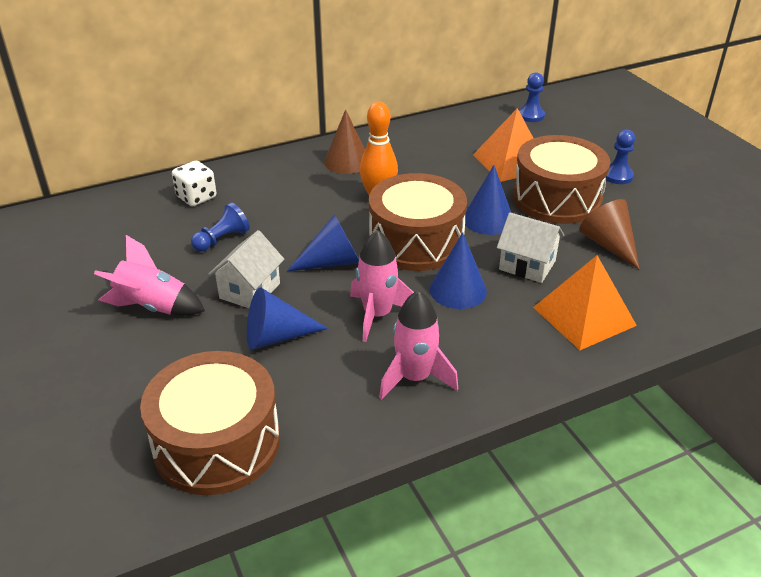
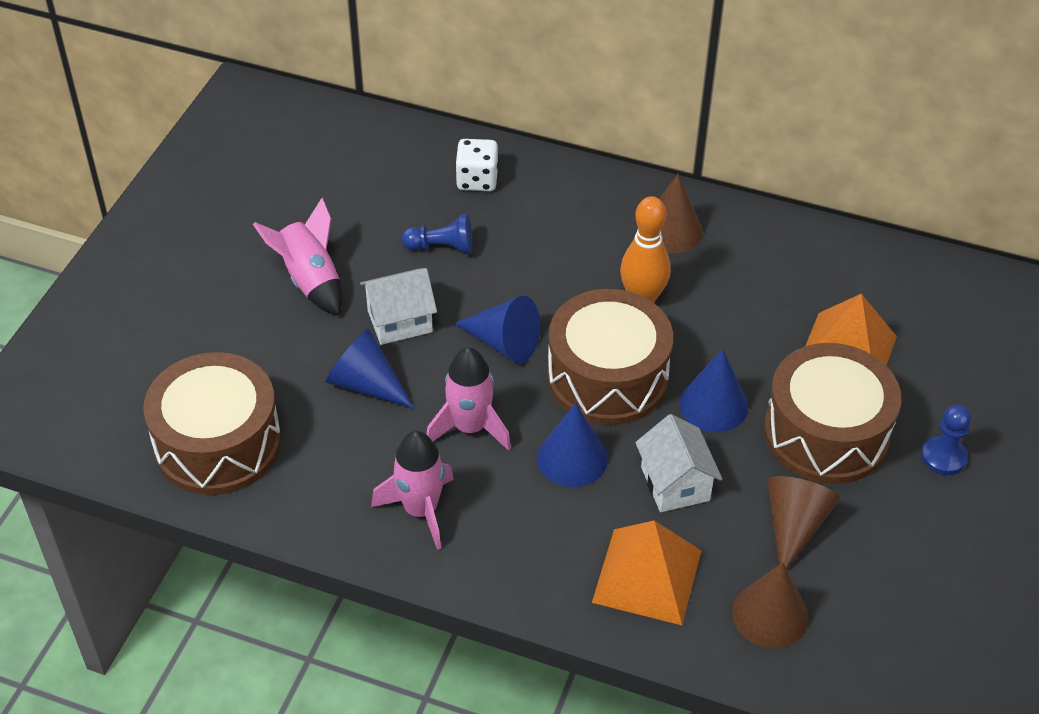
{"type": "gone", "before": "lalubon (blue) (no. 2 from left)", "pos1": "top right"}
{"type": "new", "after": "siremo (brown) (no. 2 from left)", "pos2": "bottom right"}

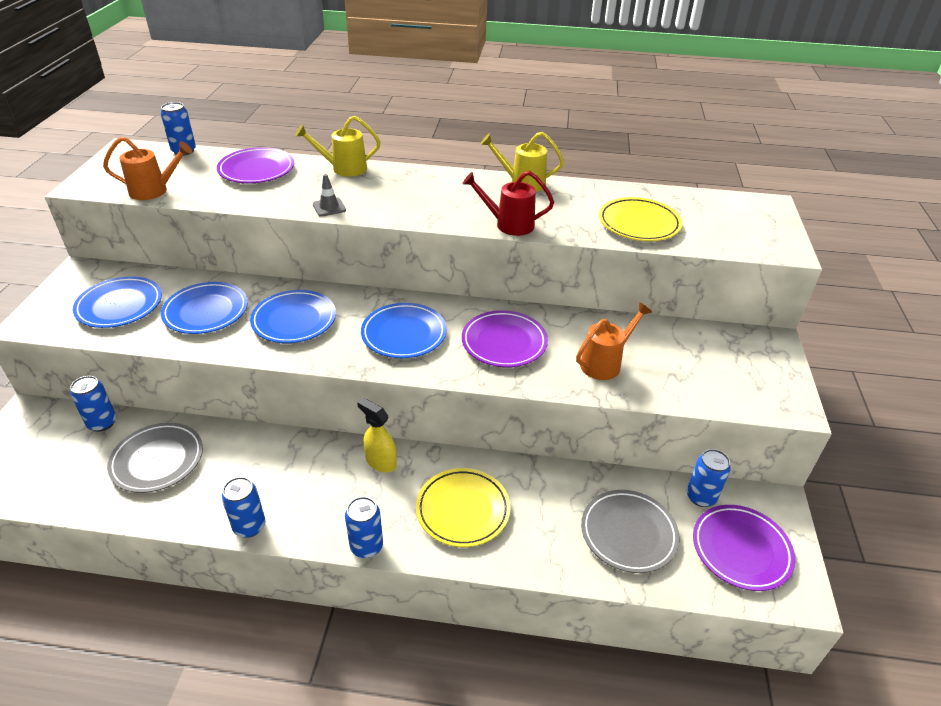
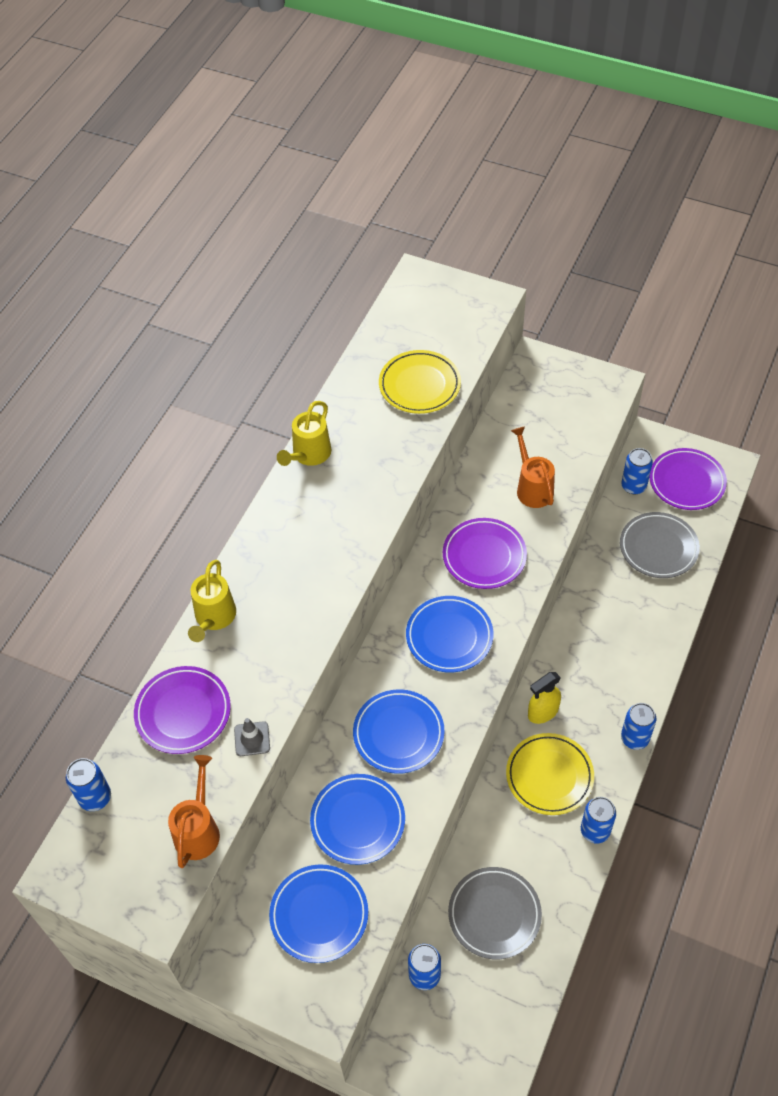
{"type": "gone", "before": "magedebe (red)", "pos1": "top centre"}
{"type": "shifted", "before": "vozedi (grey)", "pos1": "top centre", "pos2": "bottom left"}
{"type": "shifted", "before": "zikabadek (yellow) (no. 1 from left in the first image)", "after": "zikabadek (yellow) (no. 2 from left)", "pos1": "bottom centre", "pos2": "bottom right"}

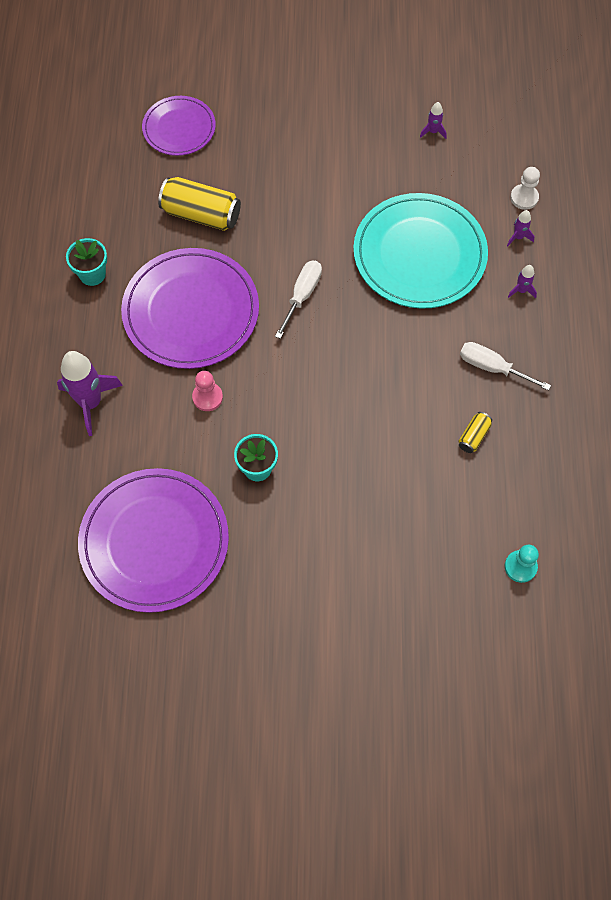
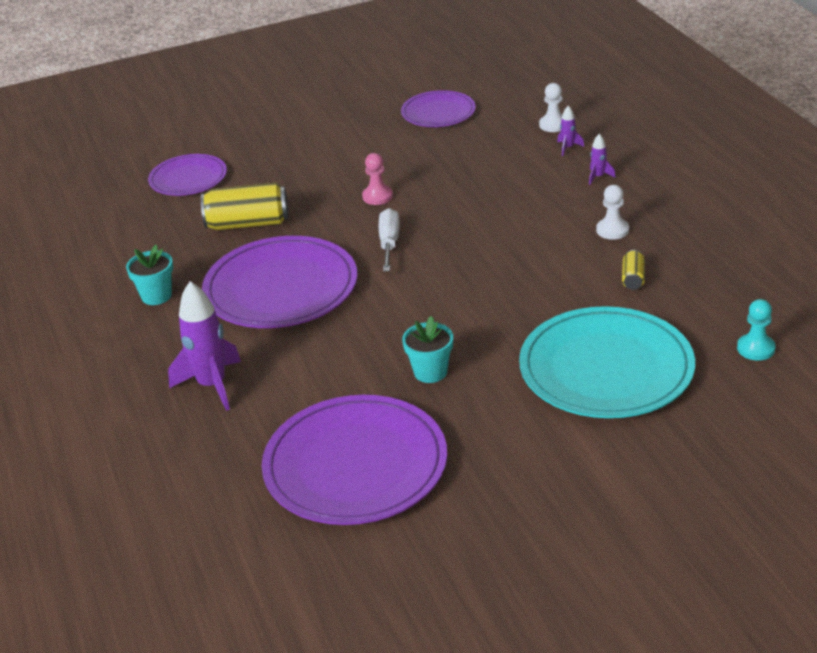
{"type": "swapped", "before": "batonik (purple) (no. 2 from left)", "after": "zikabadek (purple) (no. 4 from left)", "pos1": "top right", "pos2": "top centre"}
{"type": "shifted", "before": "zikabadek (turquoise)", "pos1": "top right", "pos2": "middle right"}
{"type": "swapped", "before": "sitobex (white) (no. 2 from left)", "after": "lalubon (white) (no. 2 from left)", "pos1": "middle right", "pos2": "top right"}
{"type": "shifted", "before": "lalubon (pink)", "pos1": "centre", "pos2": "top centre"}

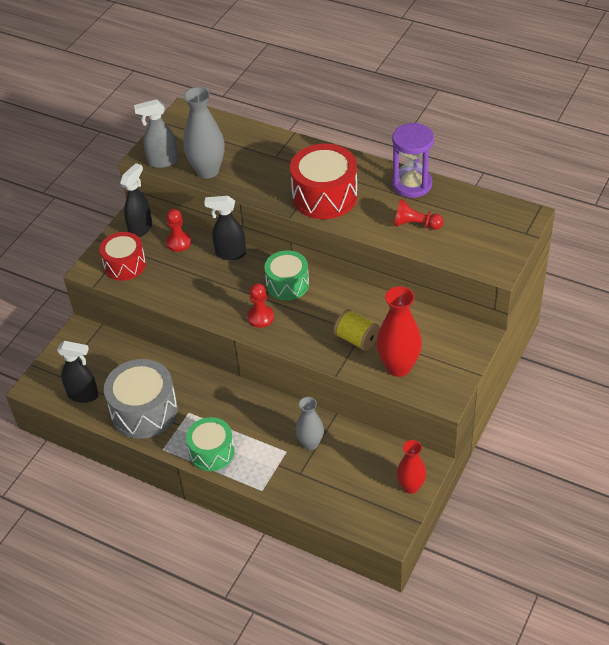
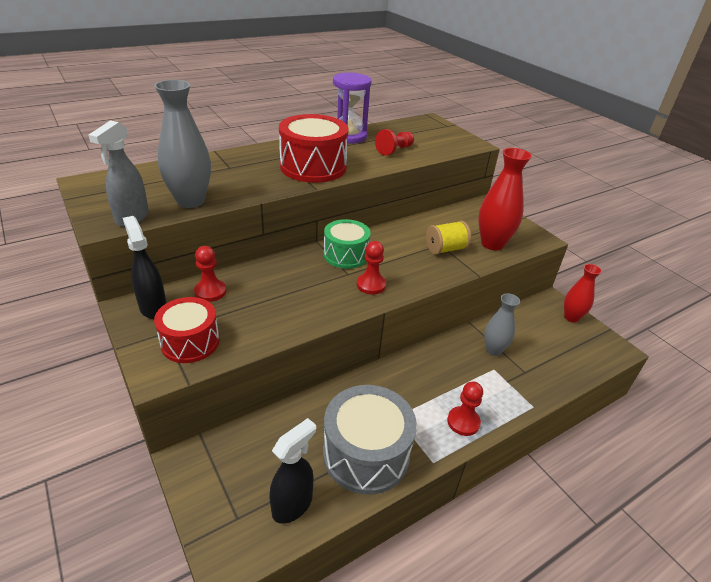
{"type": "gone", "before": "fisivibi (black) (no. 3 from left)", "pos1": "centre"}
{"type": "swapped", "before": "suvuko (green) (no. 1 from left)", "after": "lalubon (red) (no. 4 from left)", "pos1": "bottom centre", "pos2": "bottom centre"}

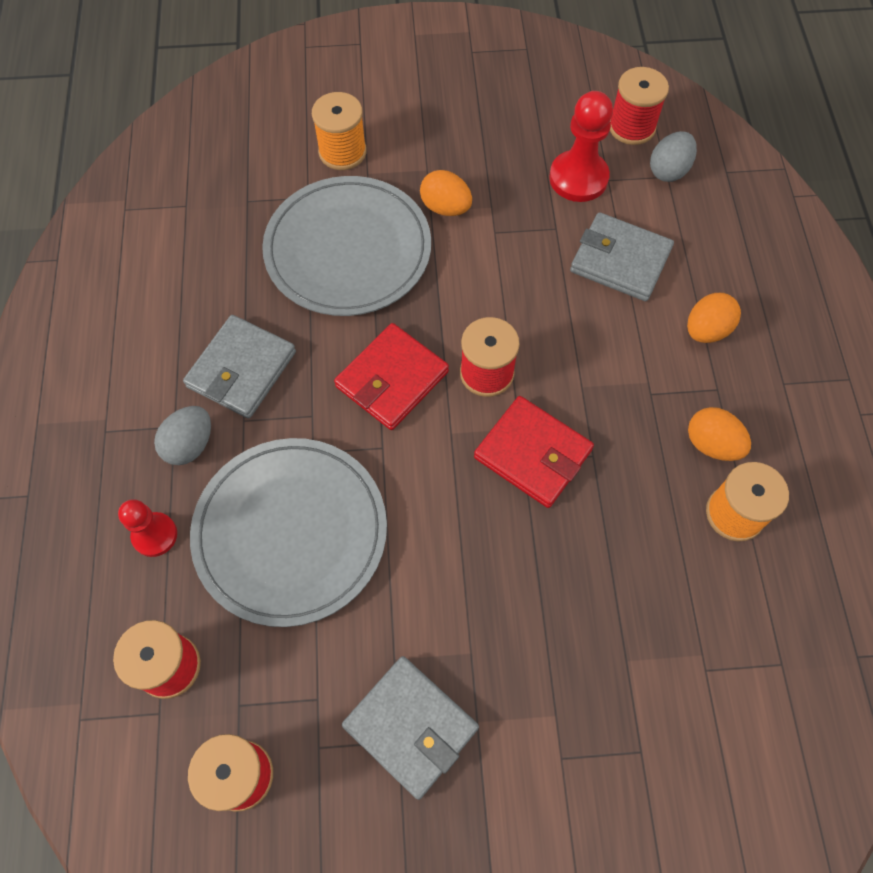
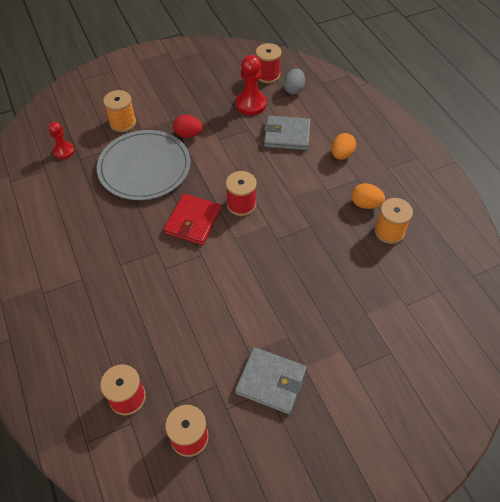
{"type": "repainted", "before": "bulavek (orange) (no. 1 from left)", "after": "bulavek (red)", "pos1": "top centre", "pos2": "top centre"}
{"type": "gone", "before": "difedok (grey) (no. 1 from left)", "pos1": "middle left"}
{"type": "gone", "before": "difedok (red) (no. 2 from left)", "pos1": "centre"}
{"type": "gone", "before": "bulavek (grey) (no. 1 from left)", "pos1": "middle left"}
{"type": "gone", "before": "zikabadek (grey) (no. 1 from left)", "pos1": "middle left"}
{"type": "shifted", "before": "lalubon (red) (no. 1 from left)", "pos1": "middle left", "pos2": "top left"}

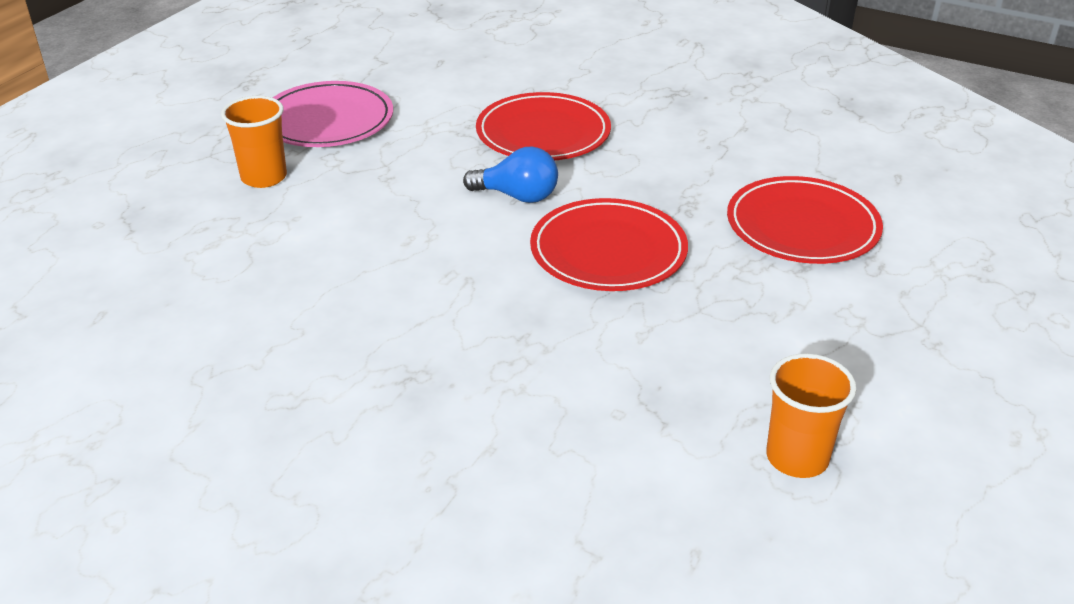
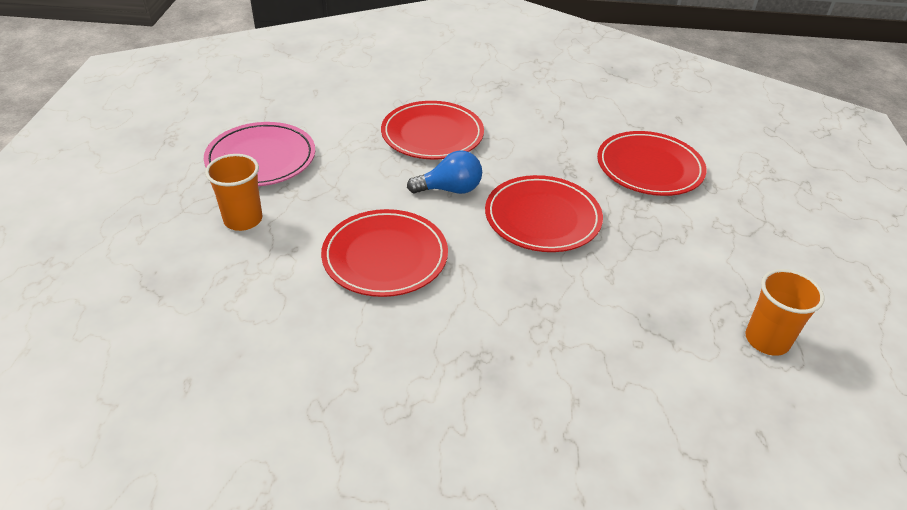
{"type": "new", "after": "zikabadek (red) (no. 1 from left)", "pos2": "centre"}

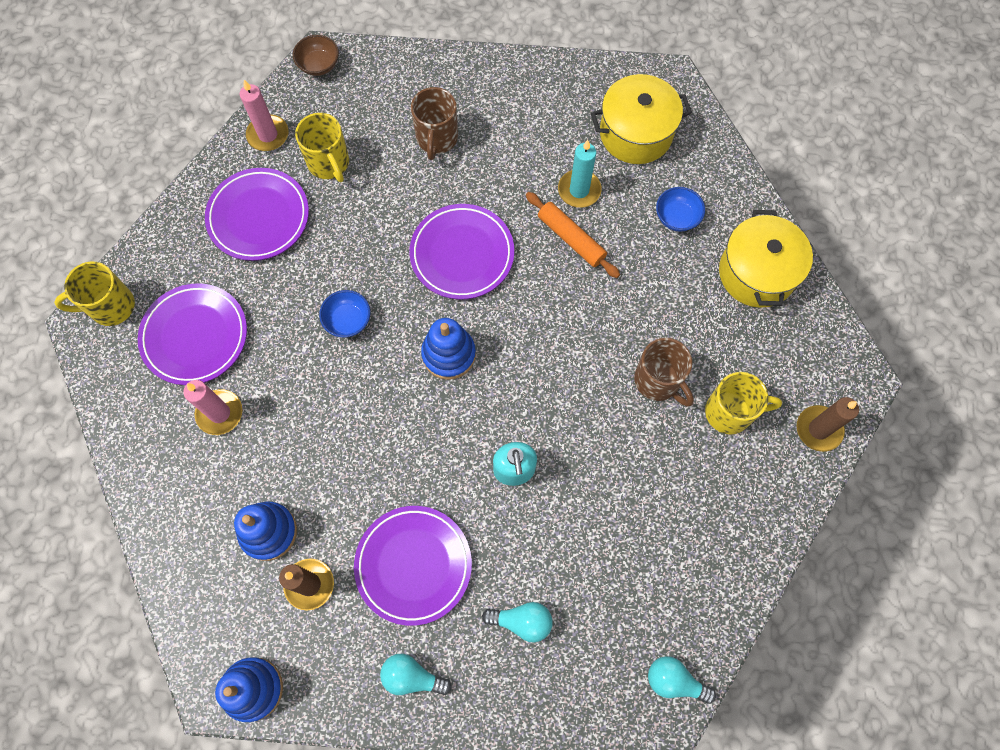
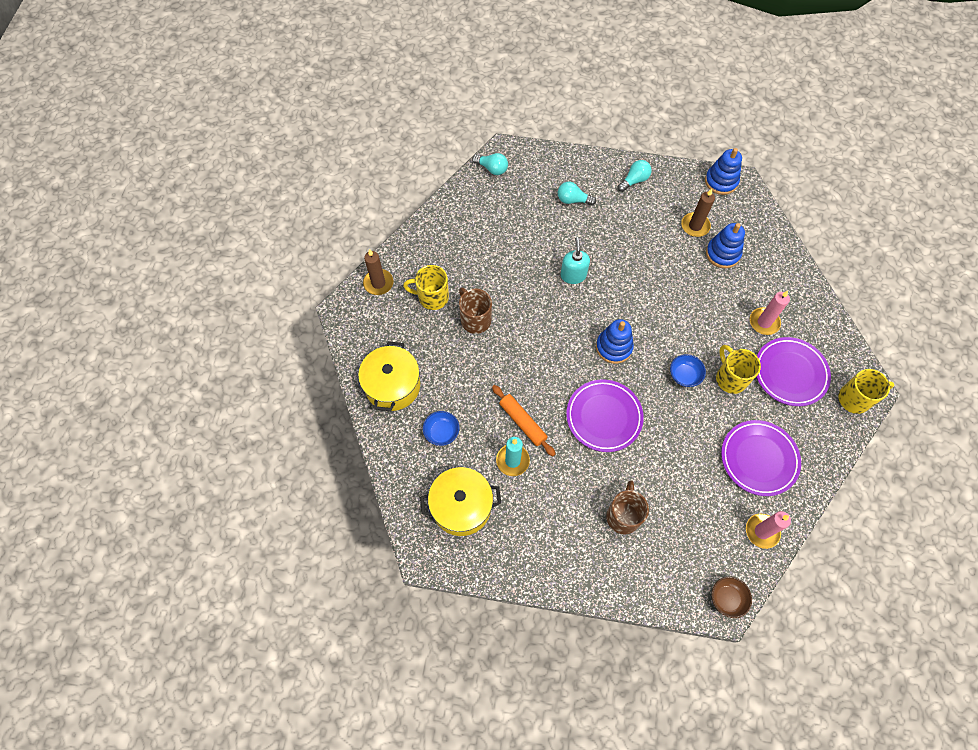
{"type": "shifted", "before": "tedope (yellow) (no. 2 from left)", "pos1": "top left", "pos2": "middle right"}
{"type": "gone", "before": "zikabadek (purple) (no. 3 from left)", "pos1": "bottom centre"}
{"type": "rotated", "before": "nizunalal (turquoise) (no. 1 from left in the first image)", "pos1": "bottom centre", "pos2": "top centre", "turn": -60}

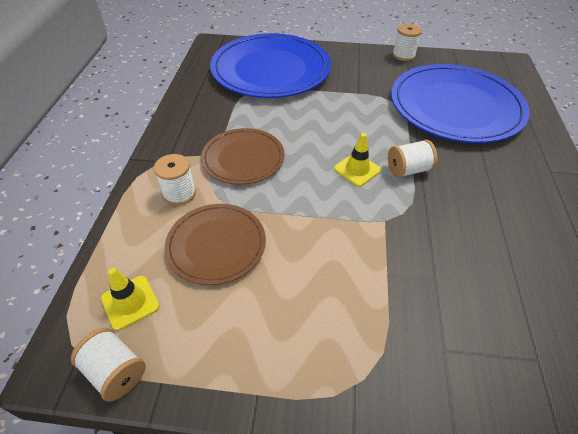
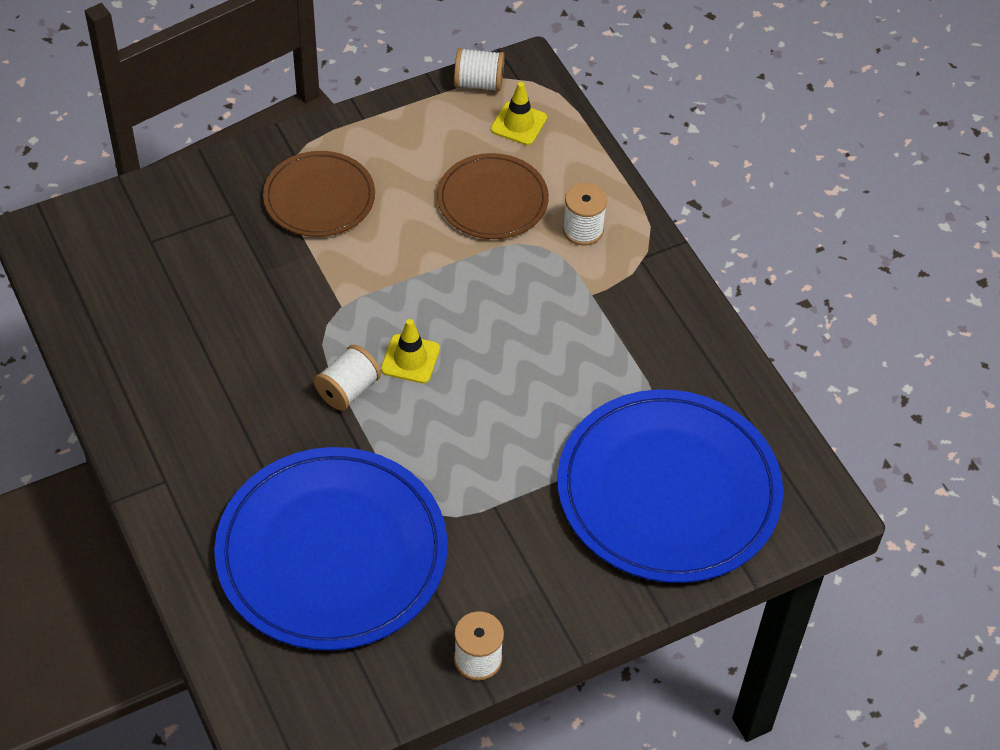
{"type": "shifted", "before": "zikabadek (brown) (no. 2 from left in the first image)", "after": "zikabadek (brown) (no. 1 from left)", "pos1": "centre", "pos2": "top left"}

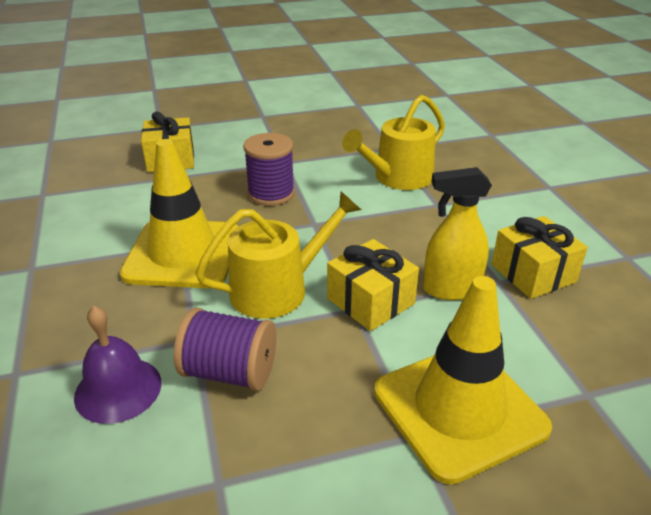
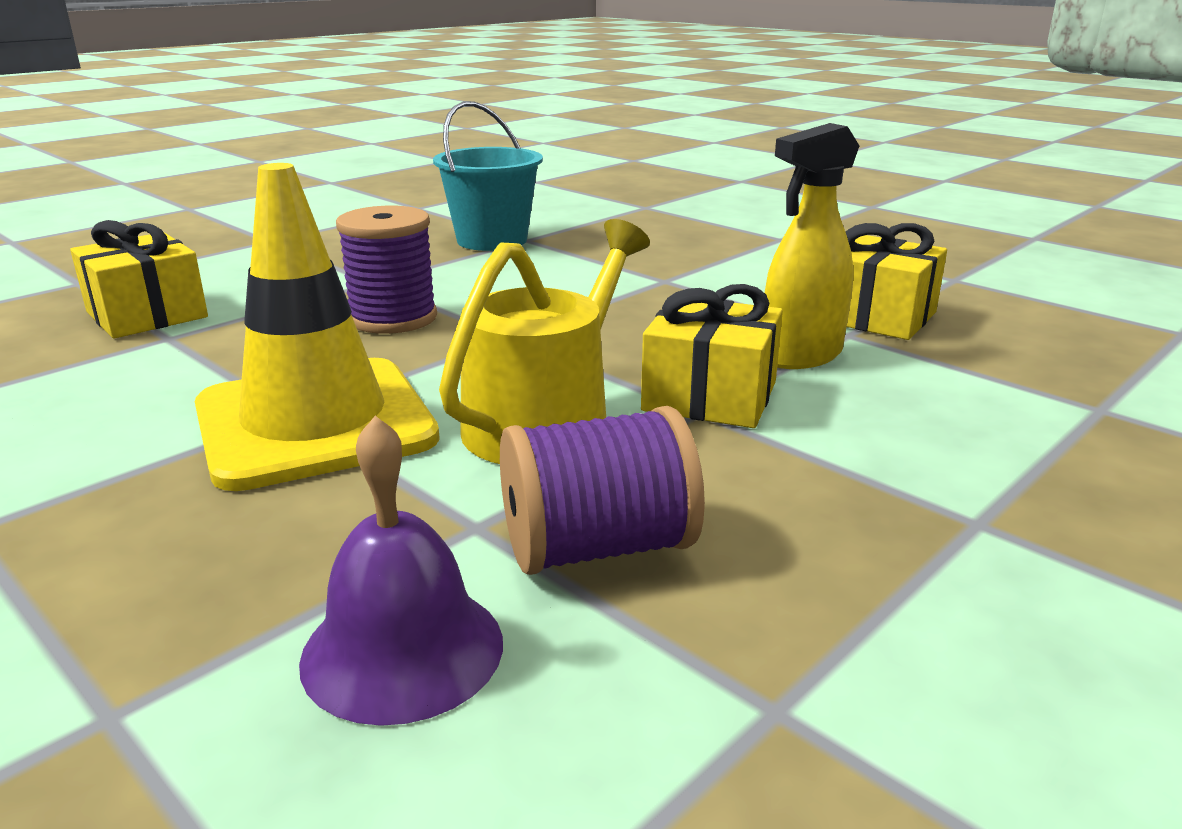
{"type": "gone", "before": "magedebe (yellow) (no. 2 from left)", "pos1": "top centre"}
{"type": "gone", "before": "vozedi (yellow) (no. 2 from left)", "pos1": "bottom right"}
{"type": "new", "after": "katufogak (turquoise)", "pos2": "top centre"}

